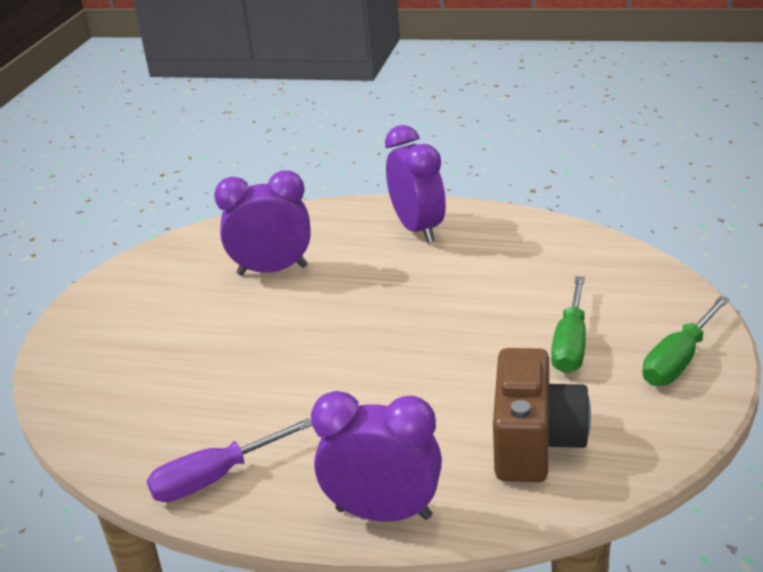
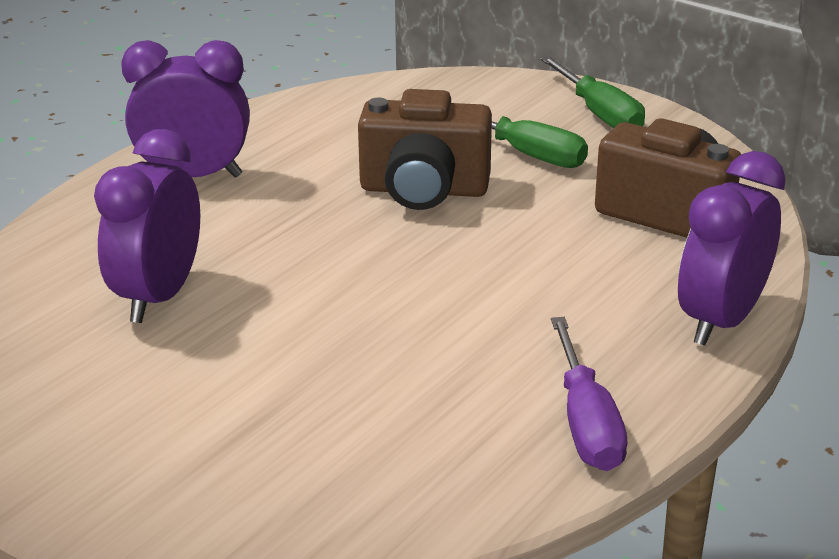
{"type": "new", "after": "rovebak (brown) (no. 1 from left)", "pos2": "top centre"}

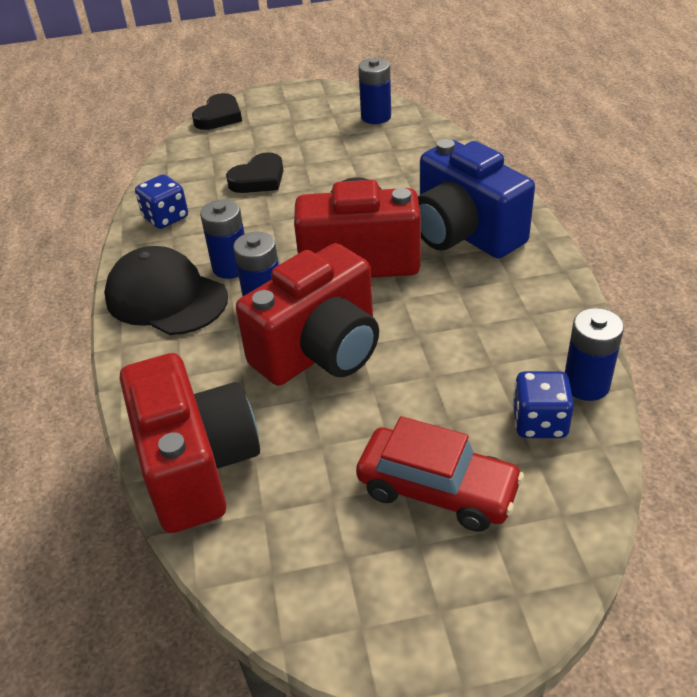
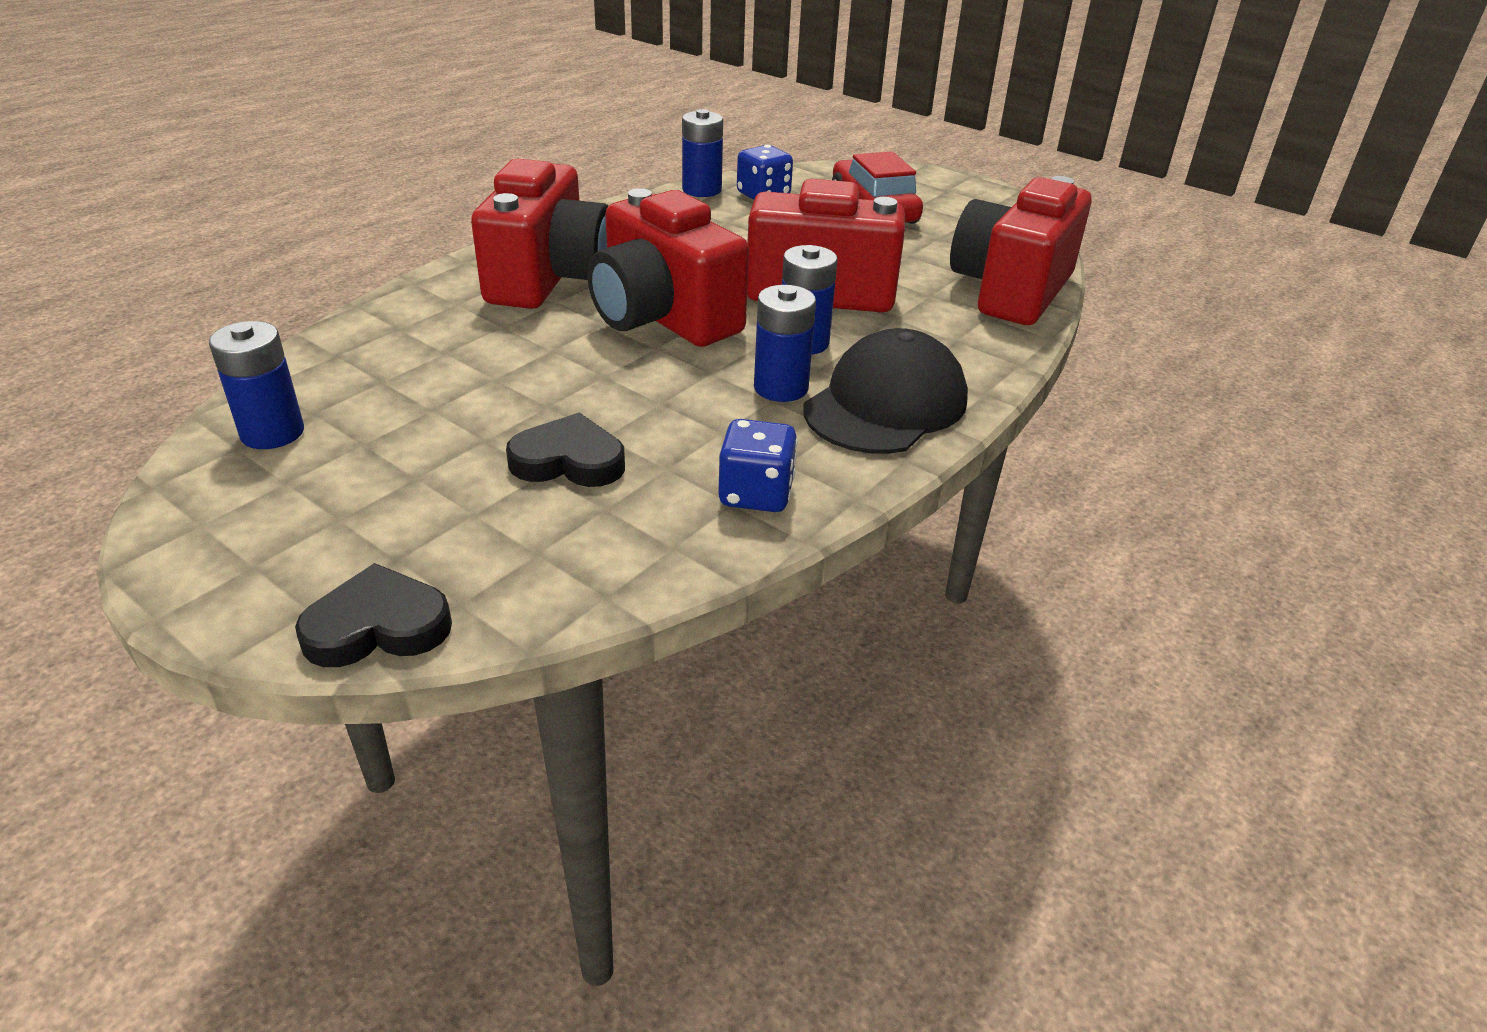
{"type": "repainted", "before": "rovebak (blue)", "after": "rovebak (red) (no. 1 from left)", "pos1": "top right", "pos2": "top centre"}
{"type": "rotated", "before": "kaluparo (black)", "pos1": "middle left", "pos2": "centre", "turn": -135}

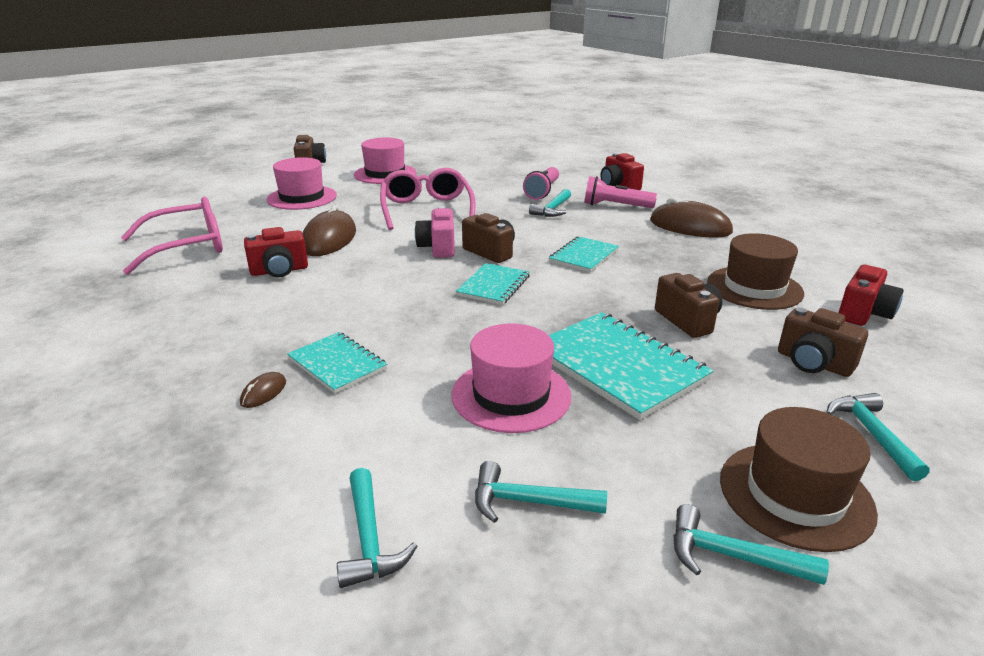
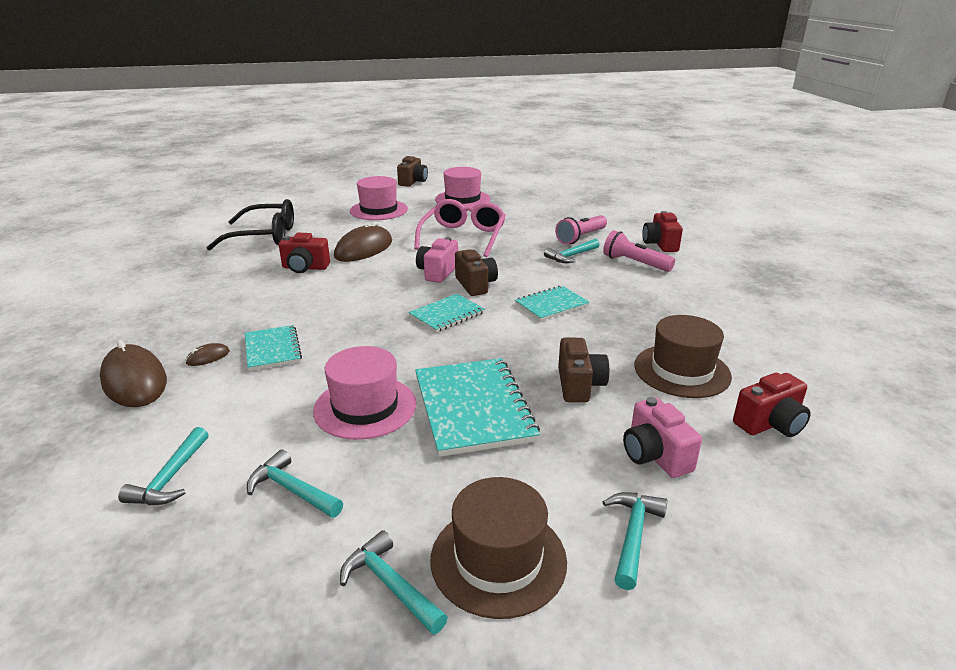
{"type": "repainted", "before": "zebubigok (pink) (no. 1 from left)", "after": "zebubigok (black)", "pos1": "middle left", "pos2": "middle left"}
{"type": "shifted", "before": "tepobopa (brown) (no. 3 from left in the first image)", "after": "tepobopa (brown) (no. 1 from left)", "pos1": "top right", "pos2": "middle left"}
{"type": "repainted", "before": "rovebak (brown) (no. 4 from left)", "after": "rovebak (pink) (no. 2 from left)", "pos1": "middle right", "pos2": "middle right"}

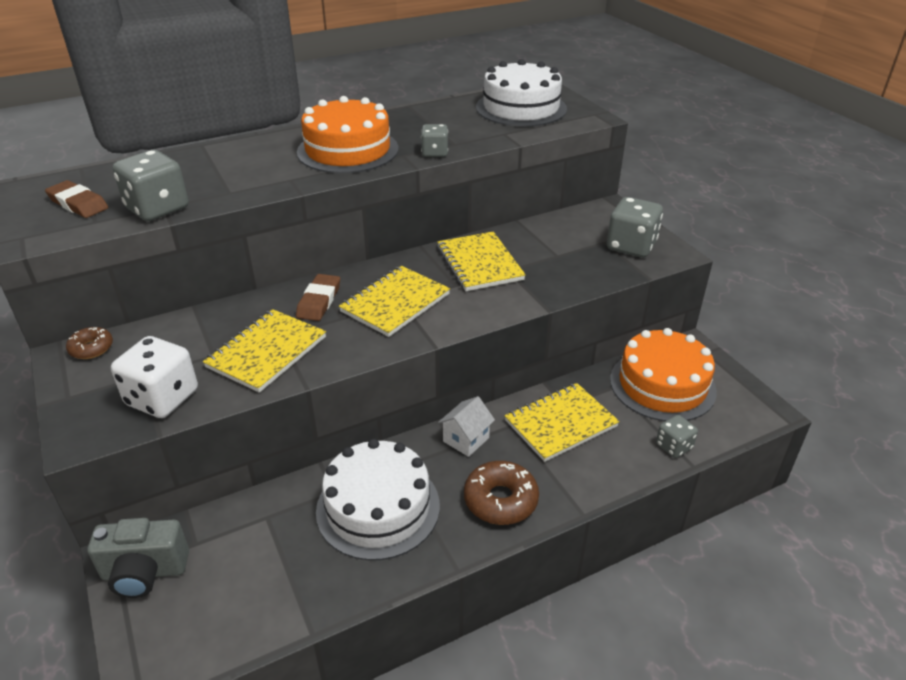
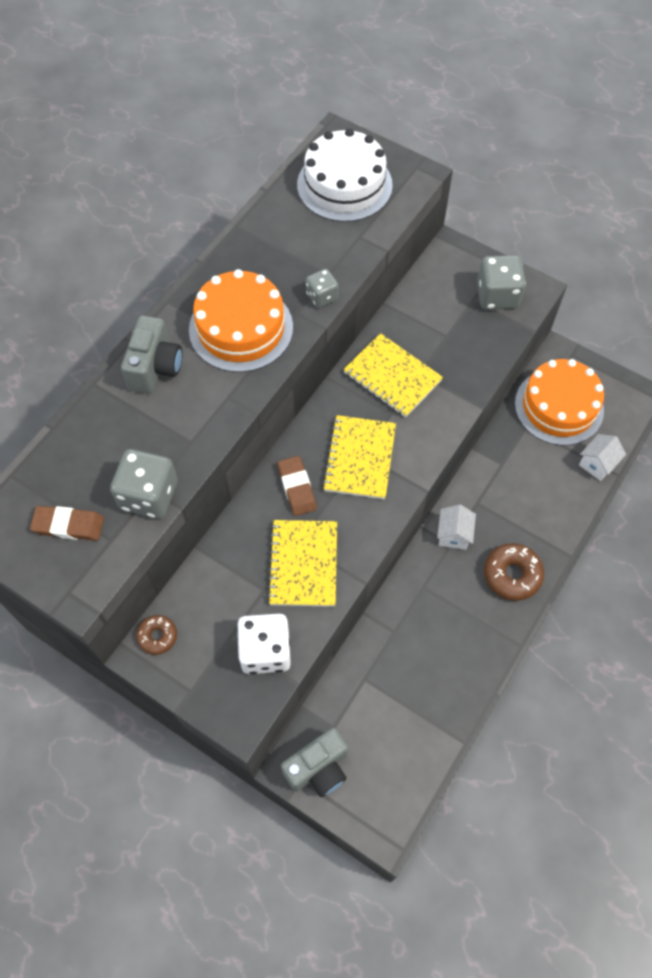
{"type": "gone", "before": "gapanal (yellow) (no. 4 from left)", "pos1": "centre"}
{"type": "swapped", "before": "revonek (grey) (no. 4 from left)", "after": "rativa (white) (no. 2 from left)", "pos1": "middle right", "pos2": "middle right"}
{"type": "gone", "before": "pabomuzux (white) (no. 1 from left)", "pos1": "bottom centre"}
{"type": "new", "after": "rovebak (grey) (no. 1 from left)", "pos2": "middle left"}

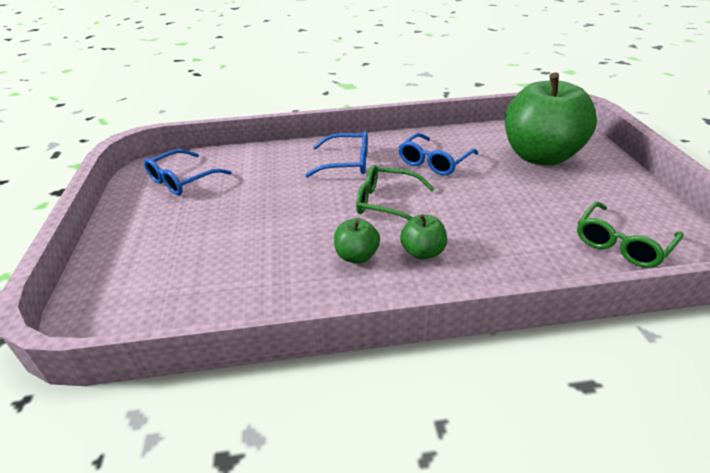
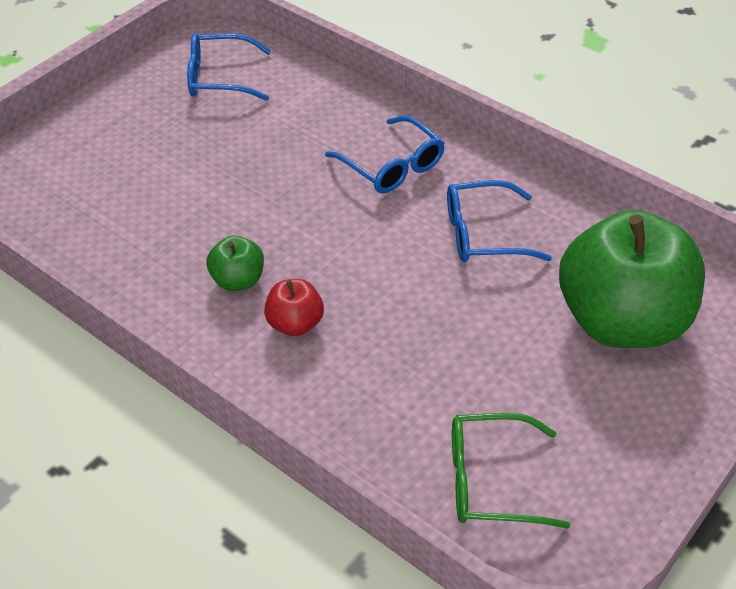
{"type": "gone", "before": "zebubigok (green) (no. 1 from left)", "pos1": "centre"}
{"type": "repainted", "before": "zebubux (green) (no. 2 from left)", "after": "zebubux (red)", "pos1": "centre", "pos2": "centre"}

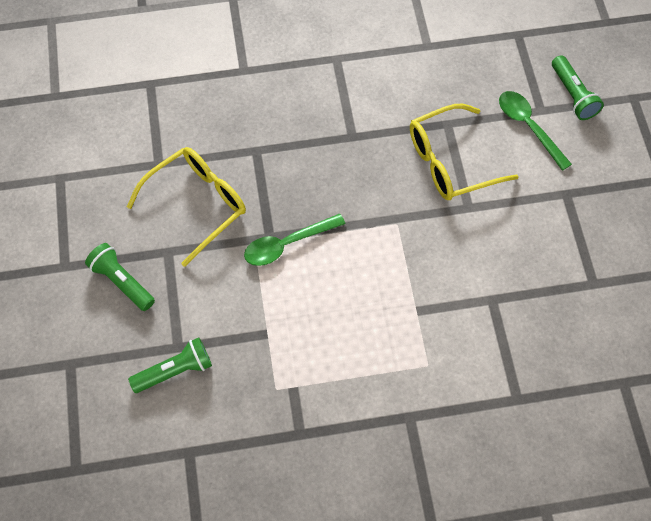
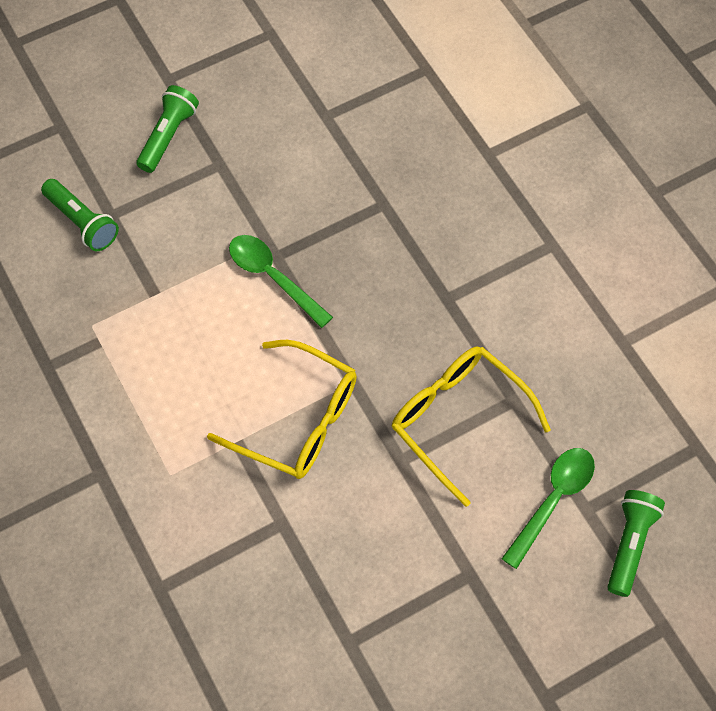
{"type": "rotated", "before": "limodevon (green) (no. 3 from left)", "pos1": "top right", "pos2": "bottom right", "turn": 150}
{"type": "shifted", "before": "zebubigok (yellow) (no. 1 from left)", "pos1": "middle left", "pos2": "centre"}

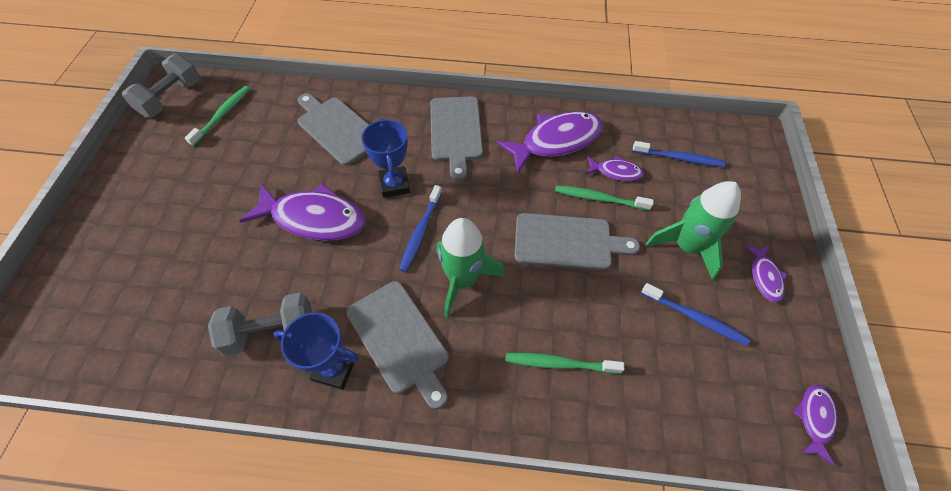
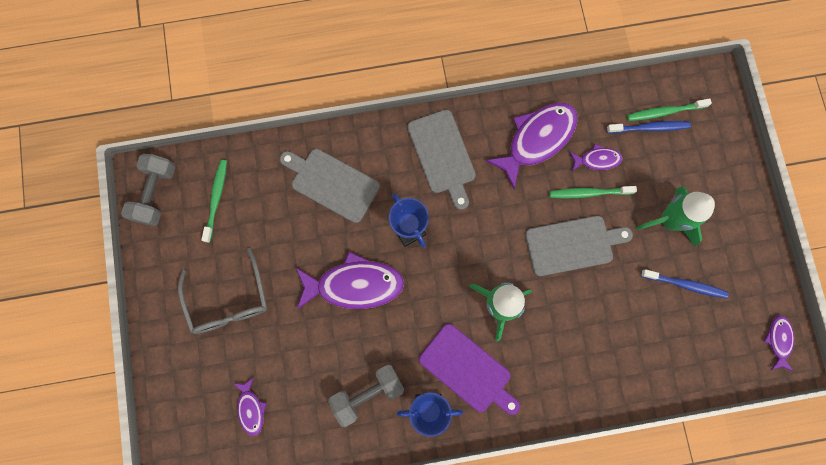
{"type": "gone", "before": "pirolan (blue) (no. 1 from left)", "pos1": "centre"}
{"type": "shifted", "before": "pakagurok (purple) (no. 4 from left in the first image)", "after": "pakagurok (purple) (no. 1 from left)", "pos1": "middle right", "pos2": "bottom left"}
{"type": "repainted", "before": "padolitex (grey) (no. 2 from left)", "after": "padolitex (purple)", "pos1": "bottom centre", "pos2": "bottom centre"}
{"type": "shifted", "before": "pirolan (green) (no. 2 from left in the first image)", "after": "pirolan (green) (no. 3 from left)", "pos1": "bottom centre", "pos2": "top right"}
{"type": "new", "after": "zebubigok (grey)", "pos2": "middle left"}

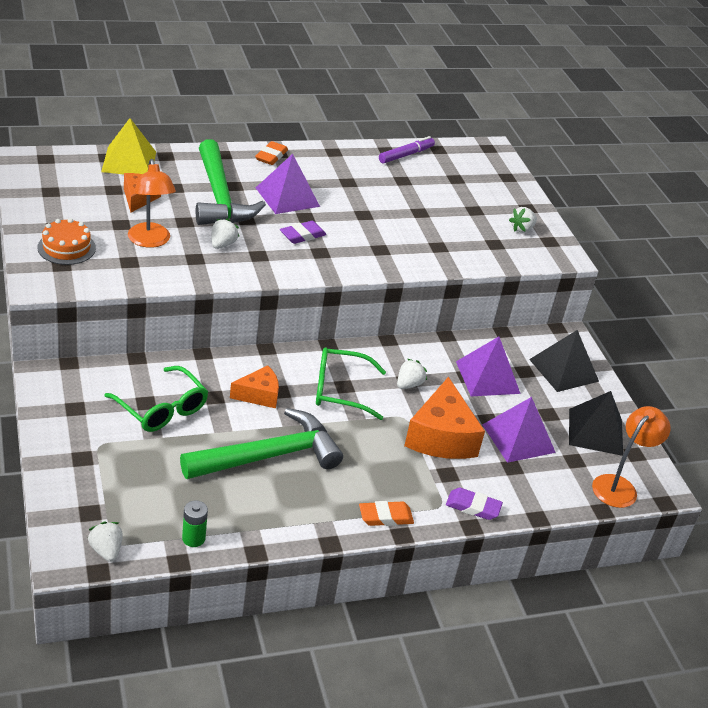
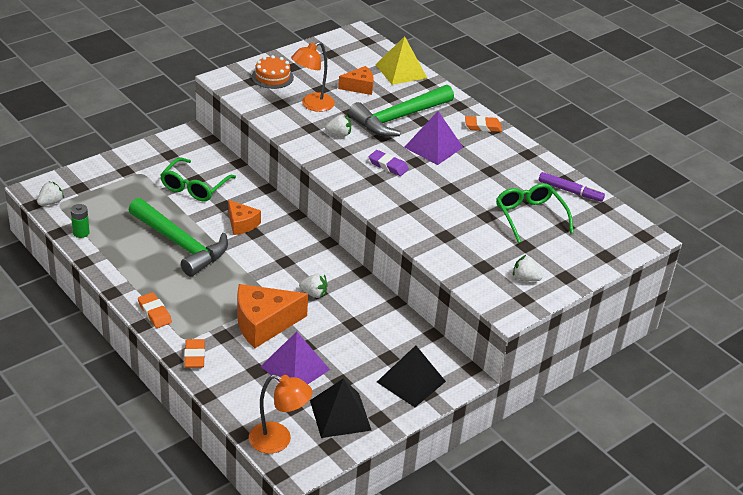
{"type": "gone", "before": "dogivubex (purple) (no. 2 from left)", "pos1": "middle right"}
{"type": "shifted", "before": "zebubigok (green) (no. 2 from left)", "pos1": "centre", "pos2": "middle right"}
{"type": "repainted", "before": "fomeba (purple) (no. 2 from left)", "after": "fomeba (orange) (no. 2 from left)", "pos1": "bottom right", "pos2": "bottom left"}

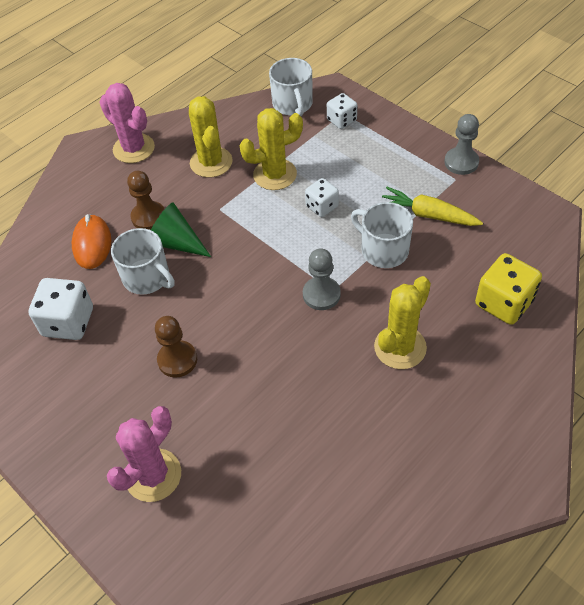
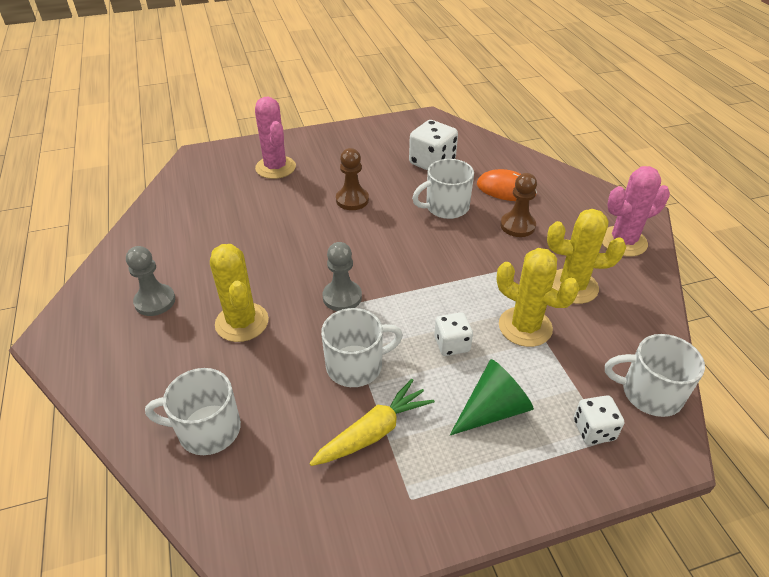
{"type": "rotated", "before": "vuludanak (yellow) (no. 2 from left)", "pos1": "top centre", "pos2": "middle right", "turn": -60}
{"type": "shifted", "before": "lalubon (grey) (no. 2 from left in the first image)", "after": "lalubon (grey) (no. 1 from left)", "pos1": "top right", "pos2": "middle left"}
{"type": "shifted", "before": "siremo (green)", "pos1": "middle left", "pos2": "bottom centre"}
{"type": "swapped", "before": "revonek (yellow)", "after": "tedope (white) (no. 1 from left)", "pos1": "middle right", "pos2": "bottom left"}

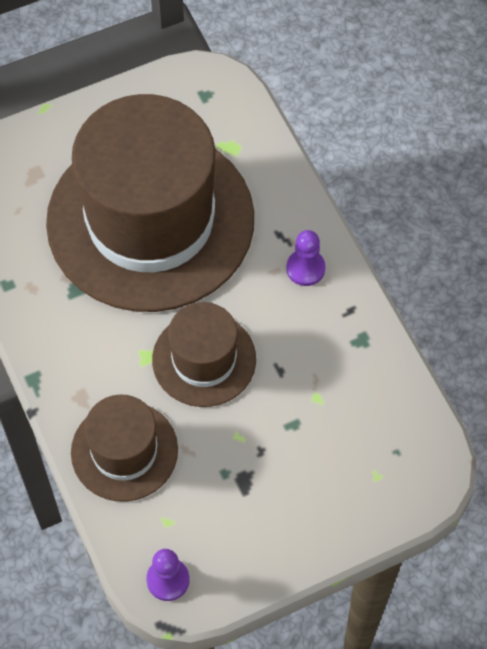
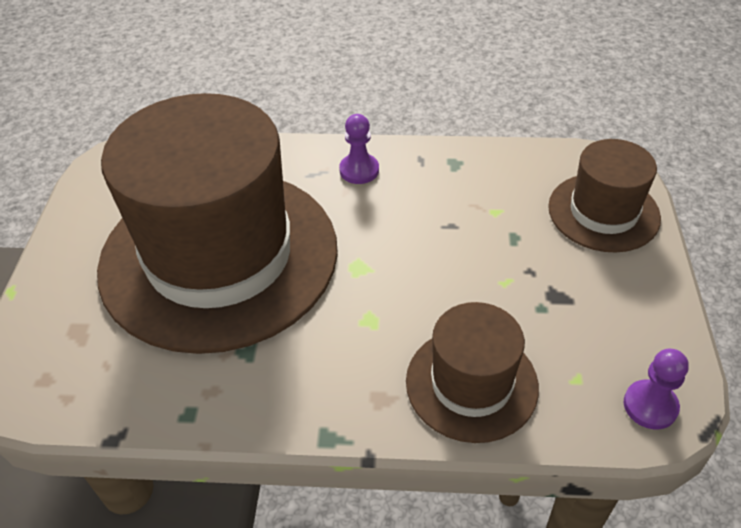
{"type": "shifted", "before": "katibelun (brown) (no. 3 from left)", "pos1": "centre", "pos2": "middle right"}

